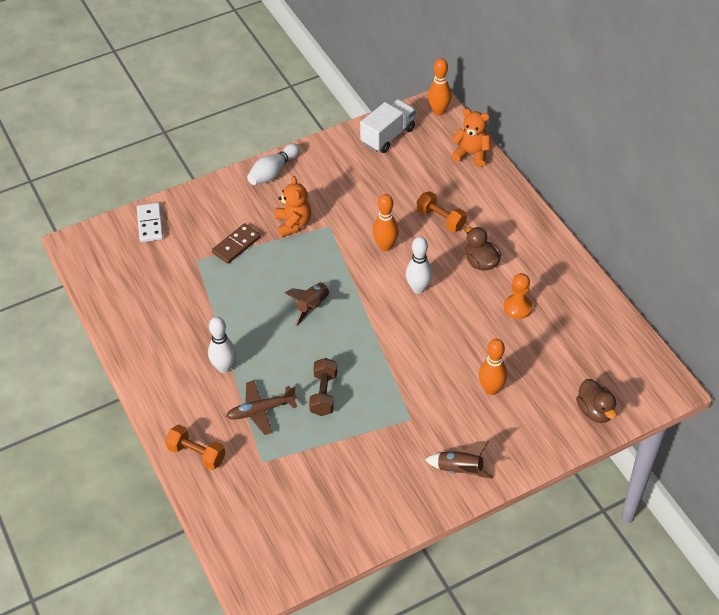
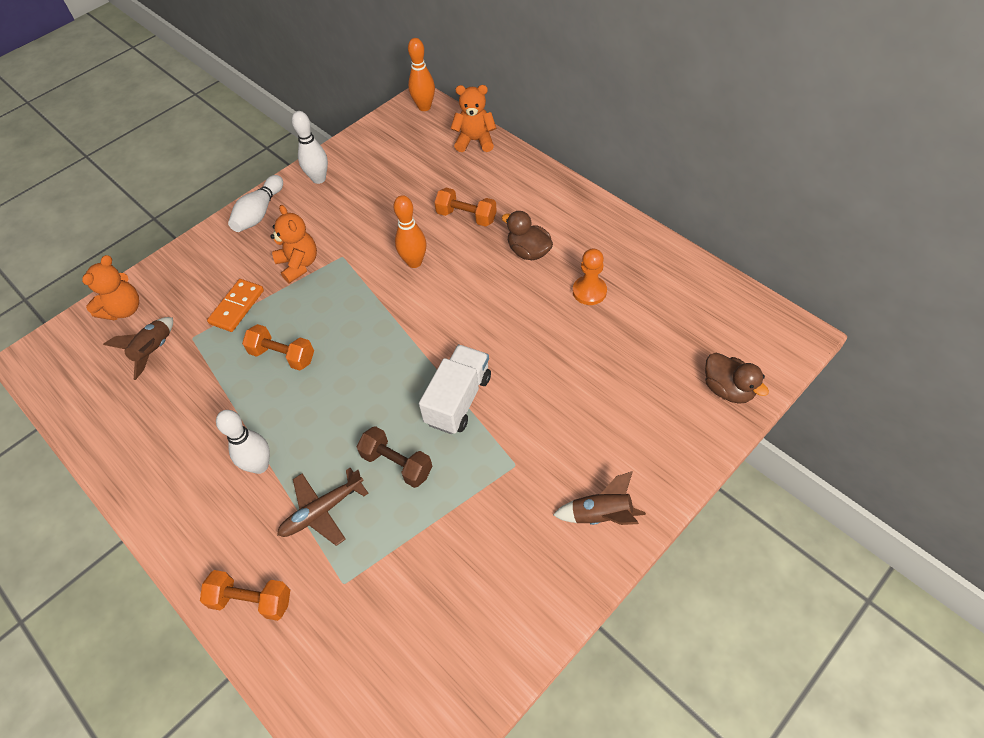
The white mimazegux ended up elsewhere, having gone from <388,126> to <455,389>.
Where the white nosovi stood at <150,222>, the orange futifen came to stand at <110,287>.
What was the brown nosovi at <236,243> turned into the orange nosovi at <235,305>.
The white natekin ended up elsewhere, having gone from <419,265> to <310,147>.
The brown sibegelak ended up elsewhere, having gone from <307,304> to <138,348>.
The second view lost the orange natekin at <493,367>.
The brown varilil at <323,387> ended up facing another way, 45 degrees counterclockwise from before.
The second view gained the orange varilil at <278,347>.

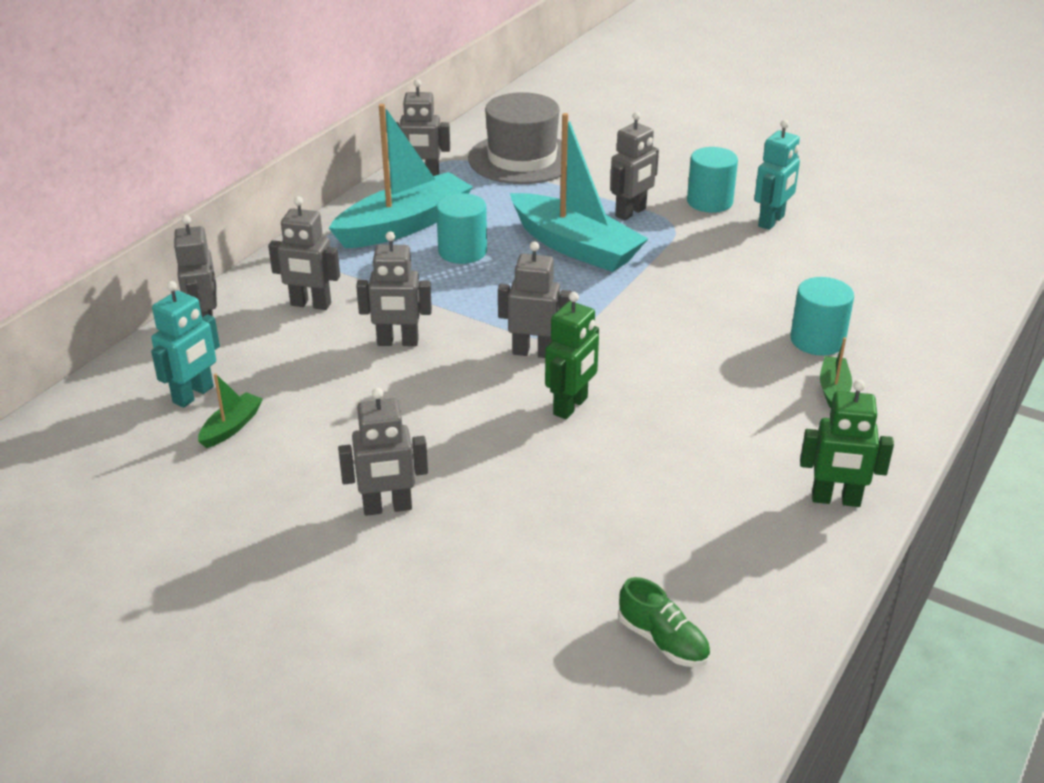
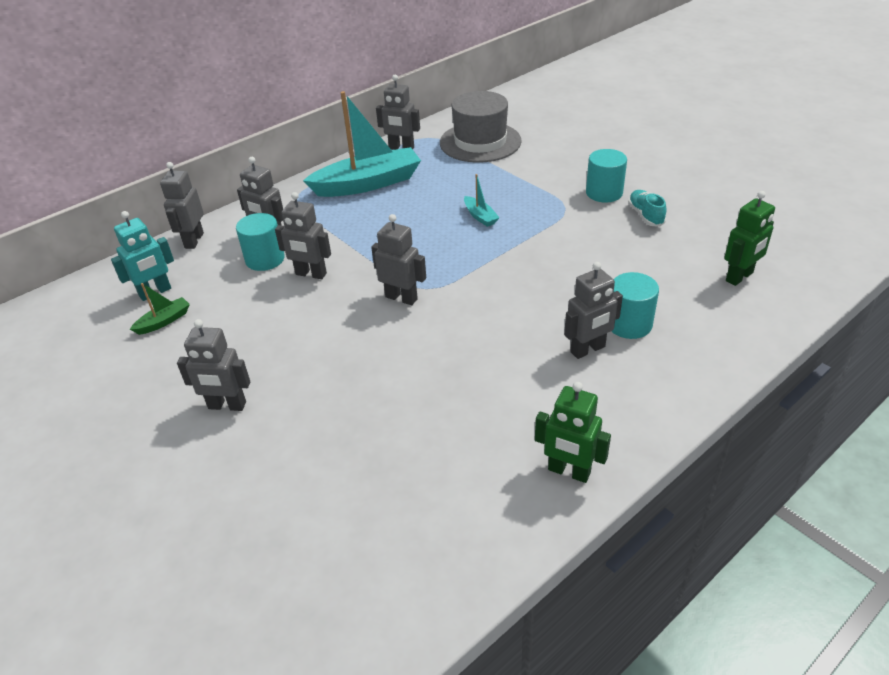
The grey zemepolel ended up elsewhere, having gone from <634,166> to <593,310>.
The size of the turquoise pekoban at <579,192> changed by a factor of 0.43.
Where the turquoise zemepolel stood at <777,175>, the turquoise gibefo came to stand at <647,208>.
The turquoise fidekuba ended up elsewhere, having gone from <461,228> to <260,242>.
The green zemepolel ended up elsewhere, having gone from <572,355> to <749,238>.
The second view lost the green pekoban at <836,372>.
The second view lost the green gibefo at <664,622>.

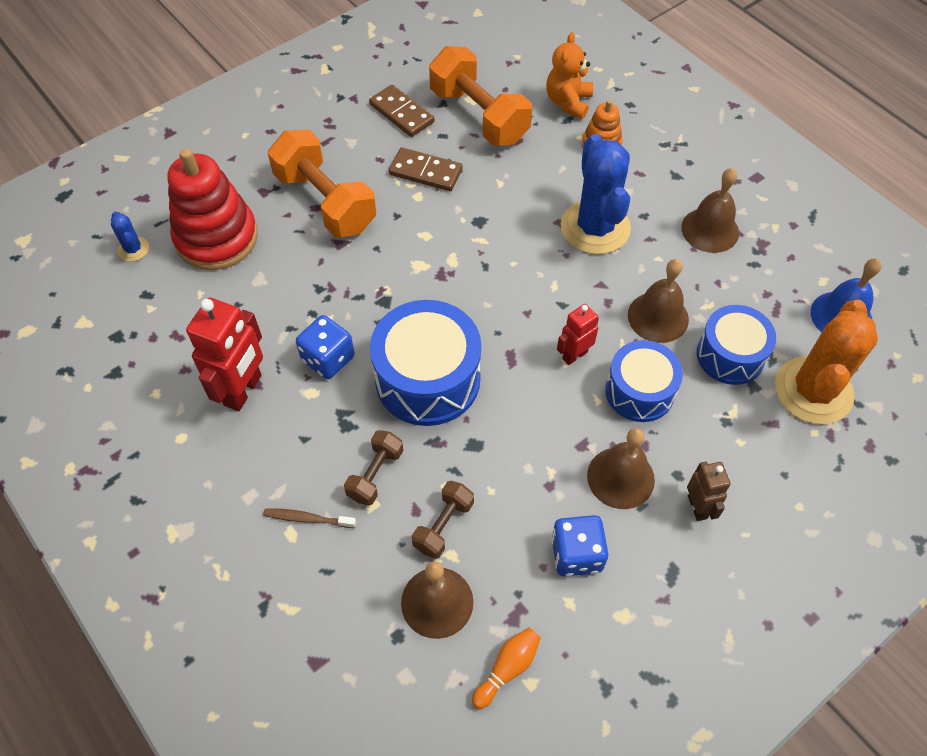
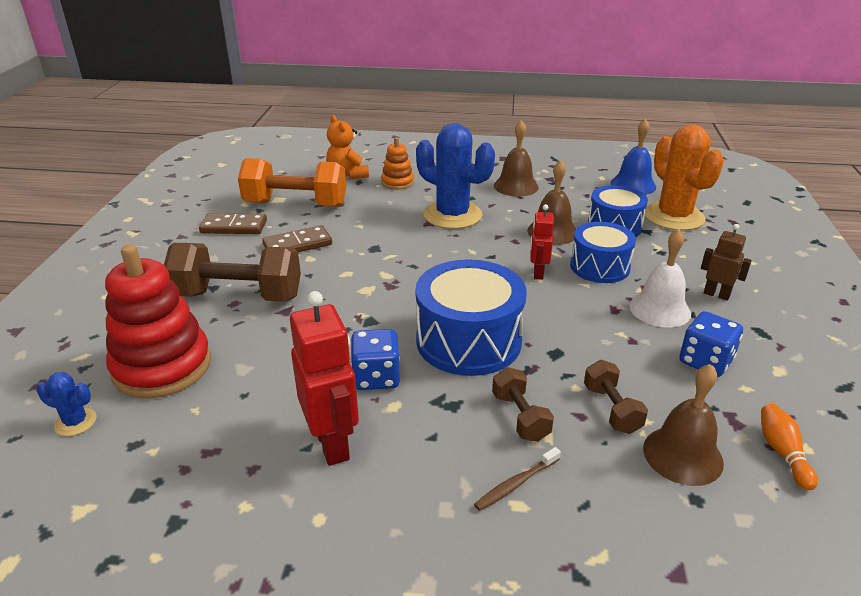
What was the orange varilil at <322,184> turned into the brown varilil at <232,272>.
What was the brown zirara at <621,468> turned into the white zirara at <660,278>.

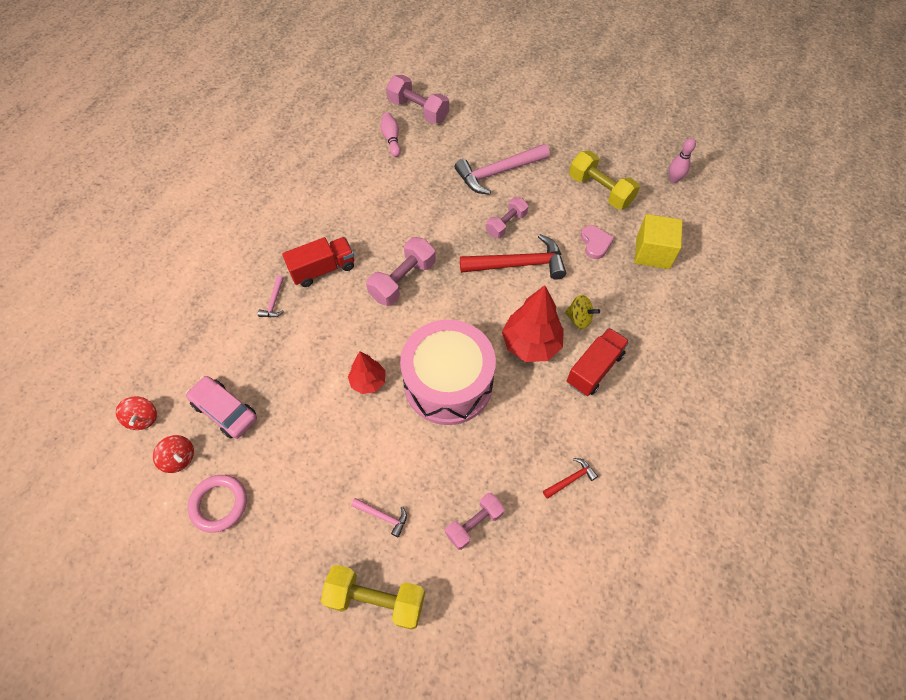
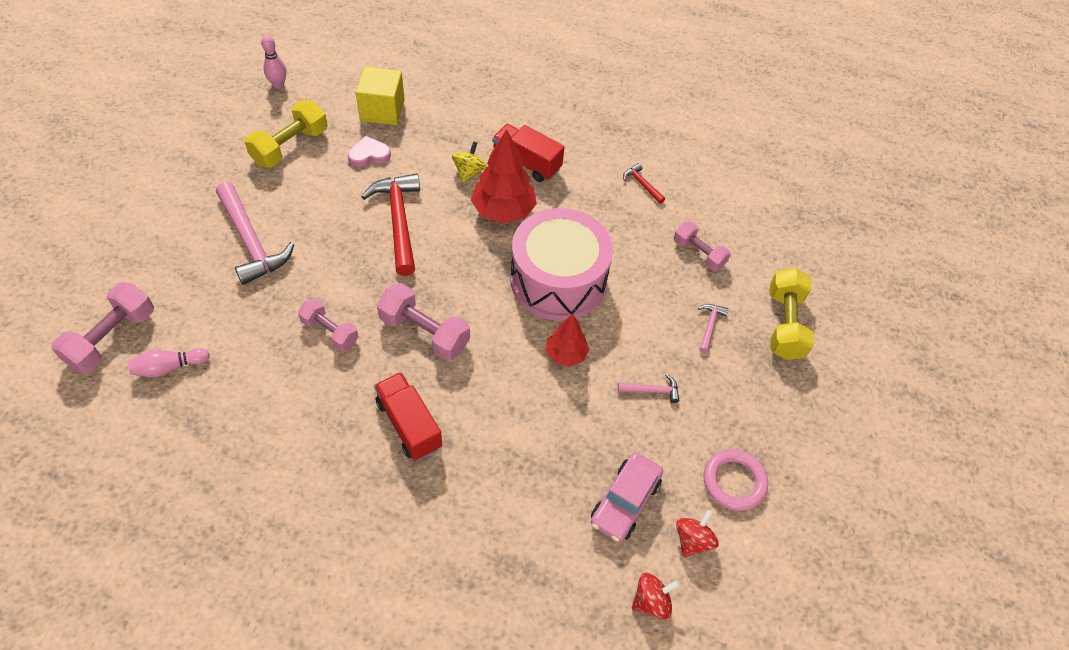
The pink varilil ended up elsewhere, having gone from <507,217> to <328,324>.
The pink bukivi ended up elsewhere, having gone from <271,296> to <648,388>.

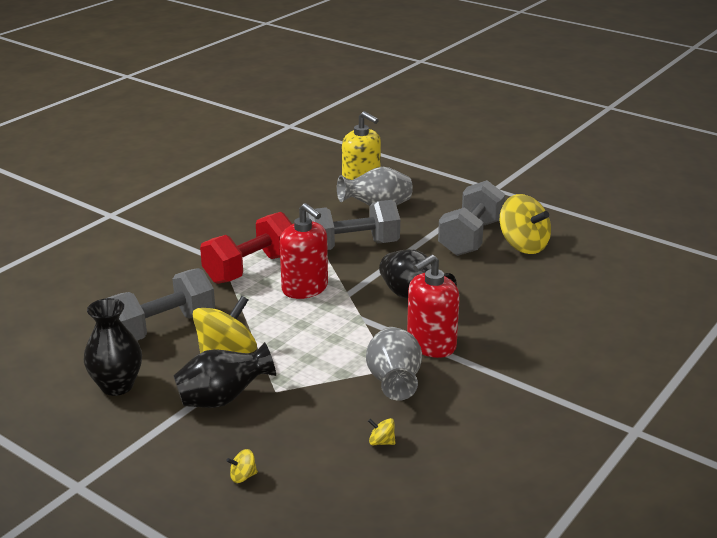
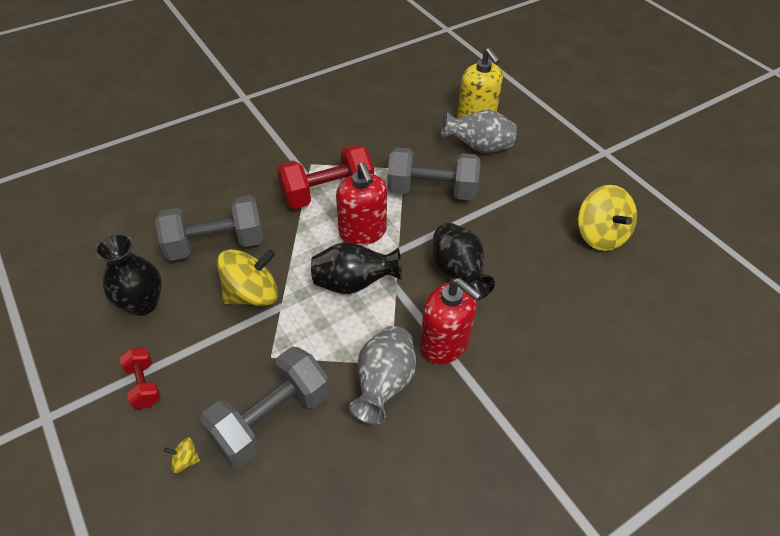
The grey varilil ended up elsewhere, having gone from <472,218> to <265,407>.
The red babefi at <433,306> ended up facing another way, 120 degrees counterclockwise from before.
The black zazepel ended up elsewhere, having gone from <224,375> to <356,268>.
The second view lost the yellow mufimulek at <381,431>.
The second view gained the red varilil at <140,378>.

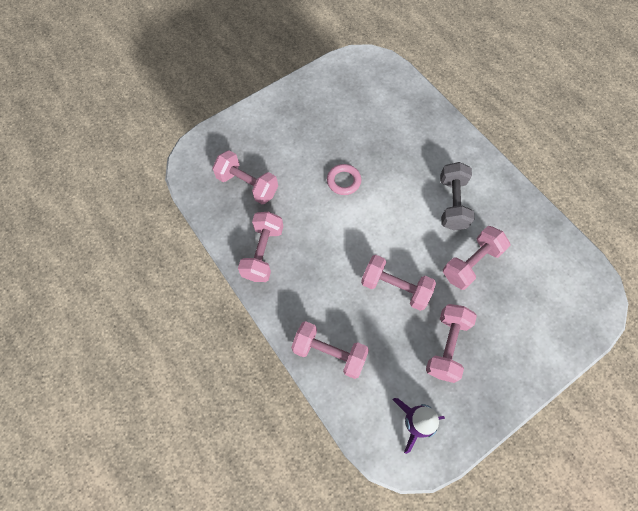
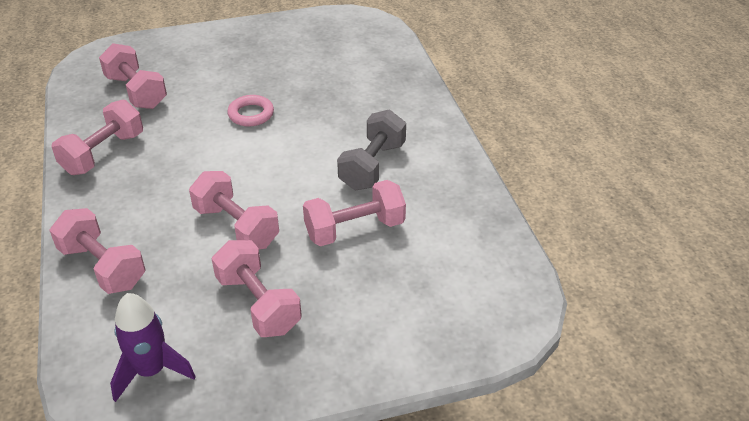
The pink varilil at <451,343> ended up facing another way, 75 degrees counterclockwise from before.

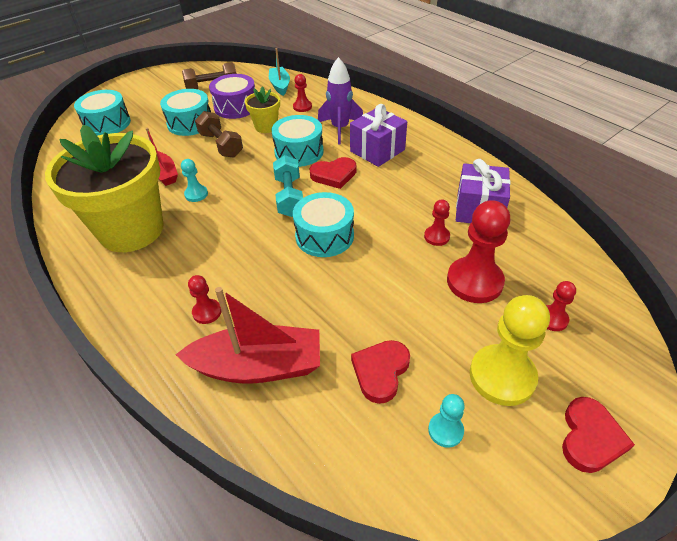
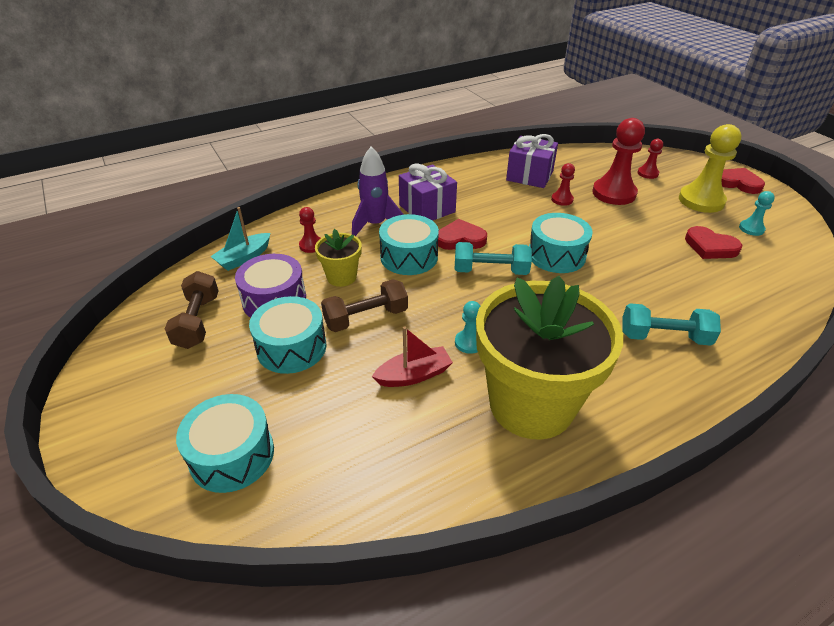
The turquoise pekoban at <279,72> ended up facing another way, 45 degrees counterclockwise from before.
The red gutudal at <333,173> ended up facing another way, 90 degrees counterclockwise from before.
Where the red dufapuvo stood at <205,299>, the turquoise varilil came to stand at <671,324>.
The second view lost the red pekoban at <247,335>.

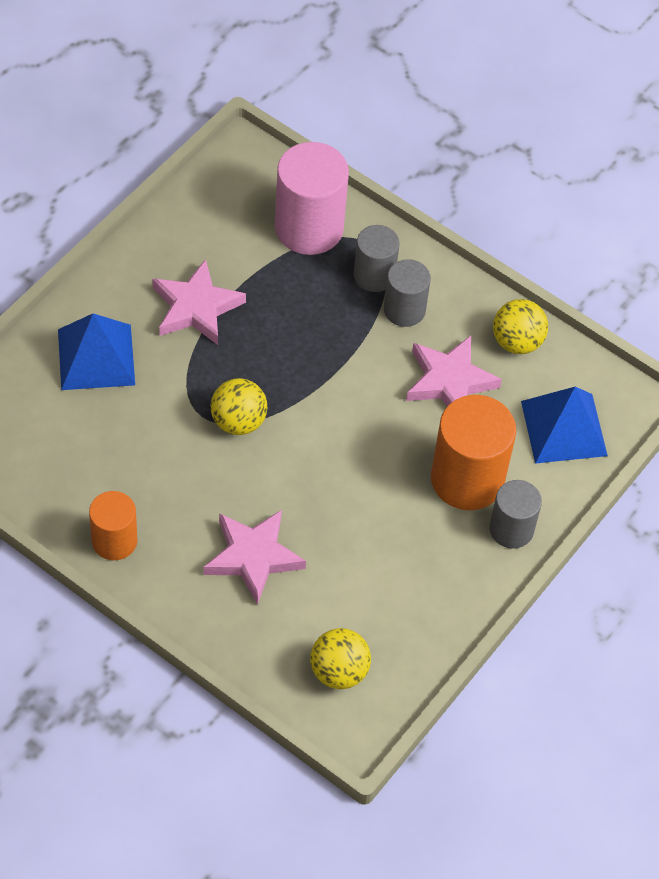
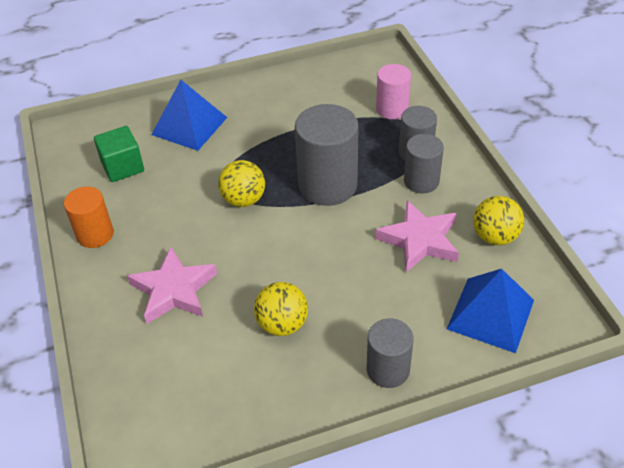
The size of the pink fidekuba at <312,198> changed by a factor of 0.60.
The second view lost the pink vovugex at <199,302>.
The second view lost the orange fidekuba at <473,452>.
The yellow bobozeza ended up elsewhere, having gone from <340,658> to <281,309>.
The second view gained the grey fidekuba at <327,155>.
The second view gained the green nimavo at <119,154>.

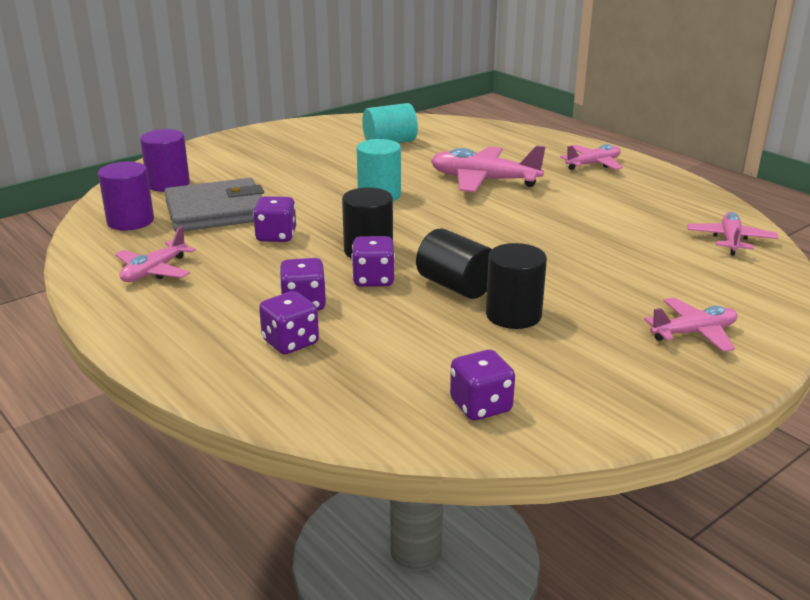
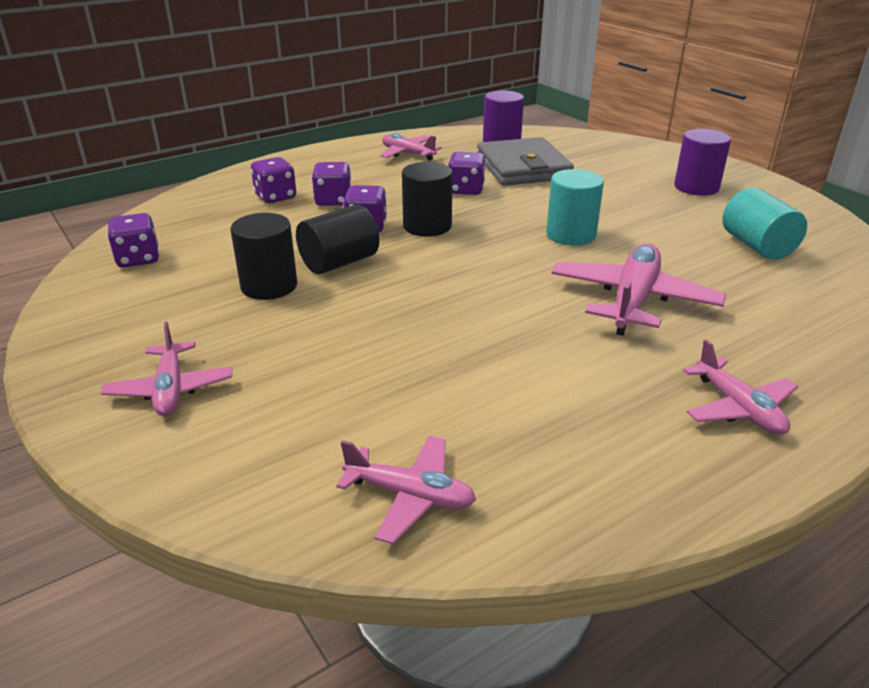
The purple fidekuba ended up elsewhere, having gone from <165,160> to <702,162>.

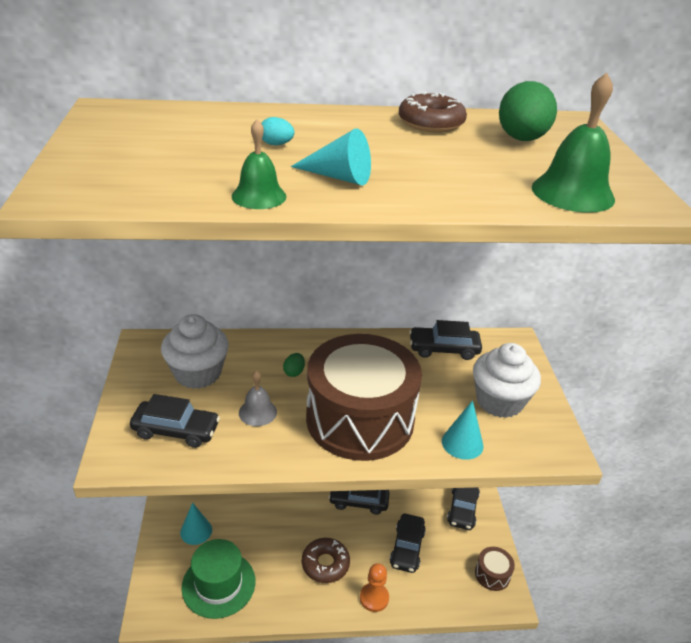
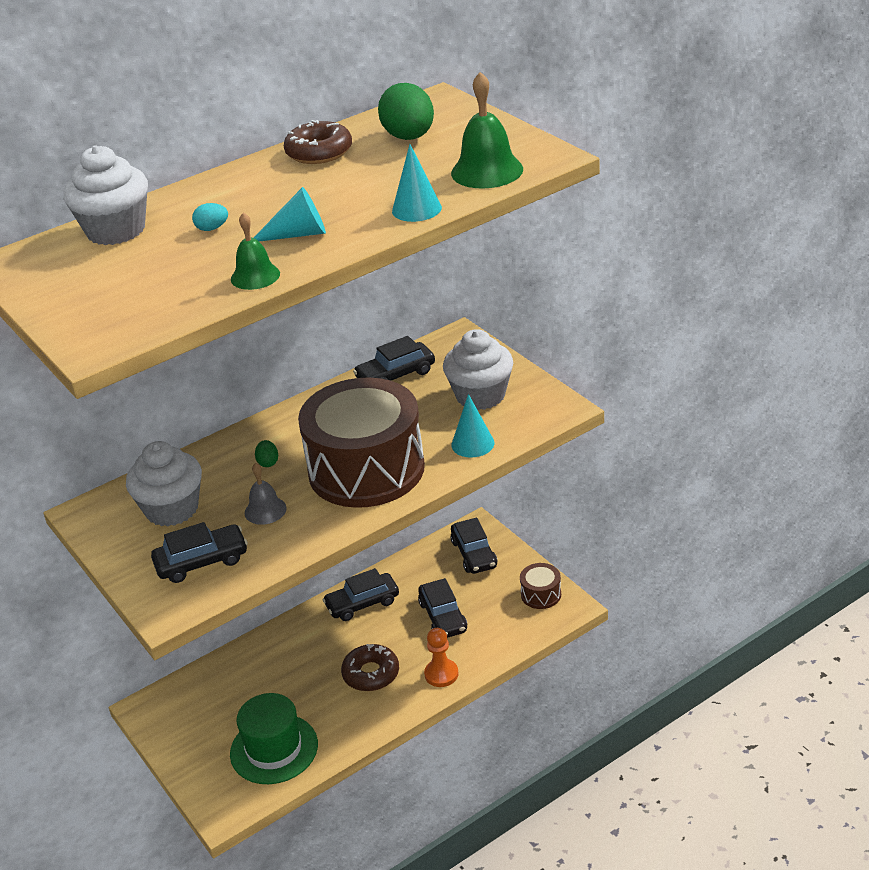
The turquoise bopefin ended up elsewhere, having gone from <196,524> to <417,183>.
The second view gained the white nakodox at <105,195>.

